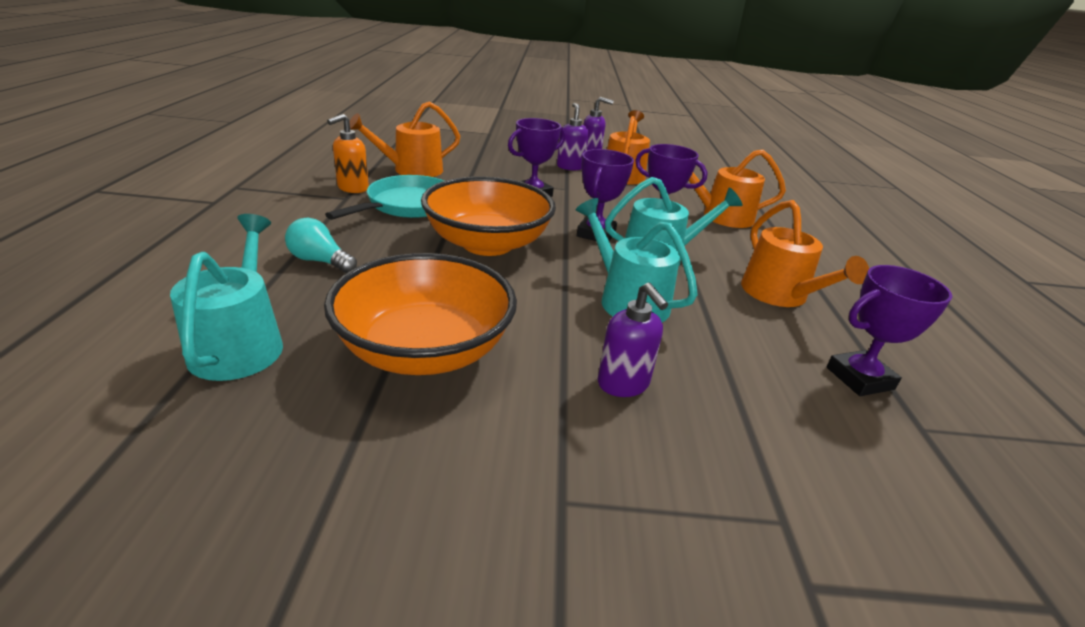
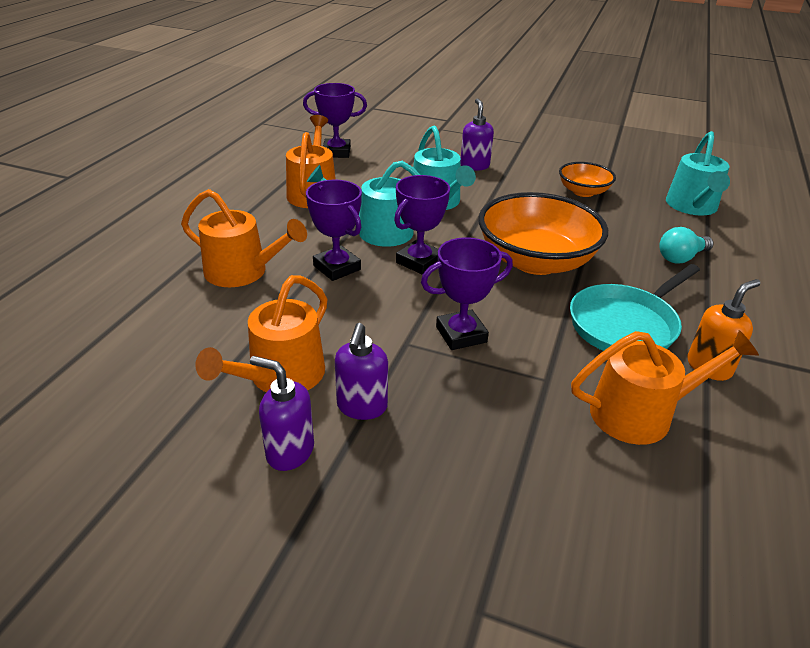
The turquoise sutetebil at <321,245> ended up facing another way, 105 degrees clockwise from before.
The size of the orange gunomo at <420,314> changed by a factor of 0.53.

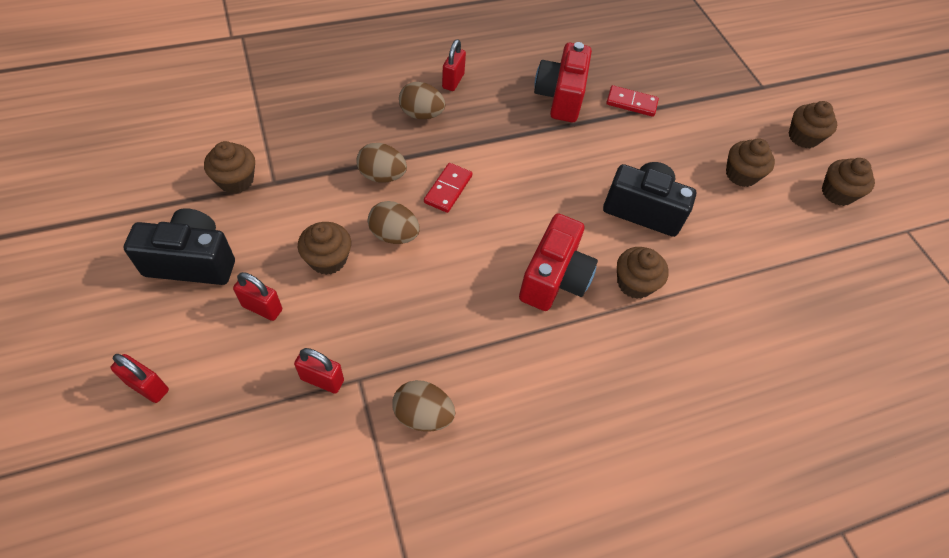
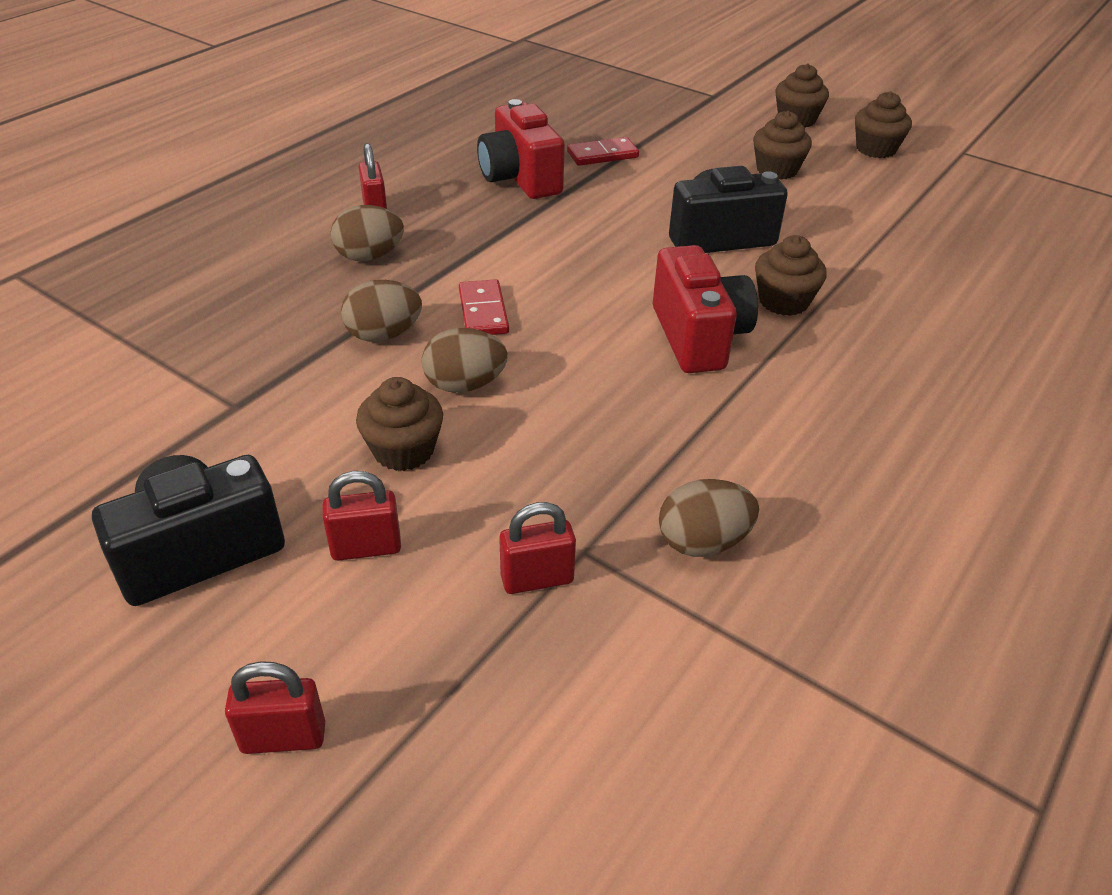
The second view lost the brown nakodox at <229,167>.

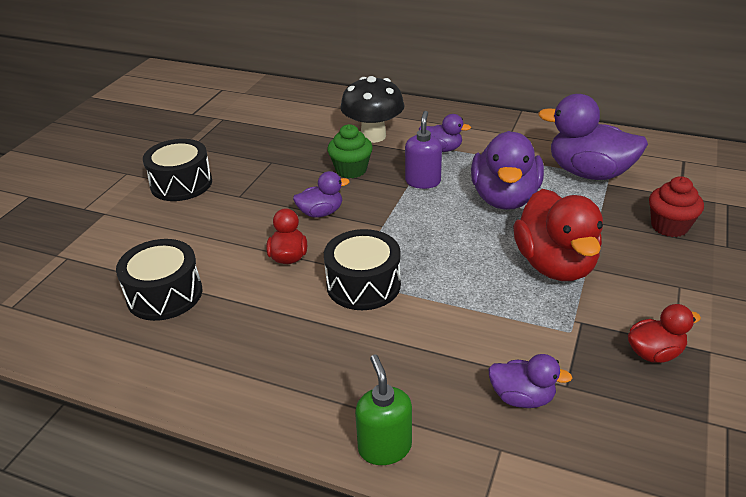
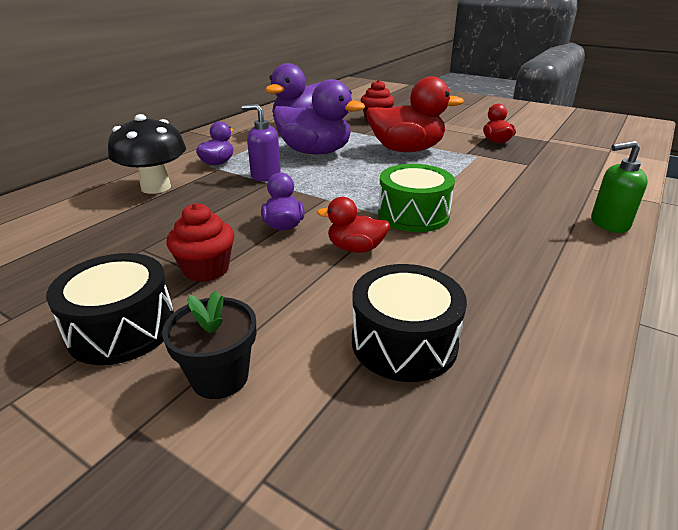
The second view lost the green nakodox at <350,151>.
What was the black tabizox at <362,269> turned into the green tabizox at <416,198>.
The second view lost the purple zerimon at <530,381>.
The second view gained the red nakodox at <200,242>.
The second view gained the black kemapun at <209,344>.

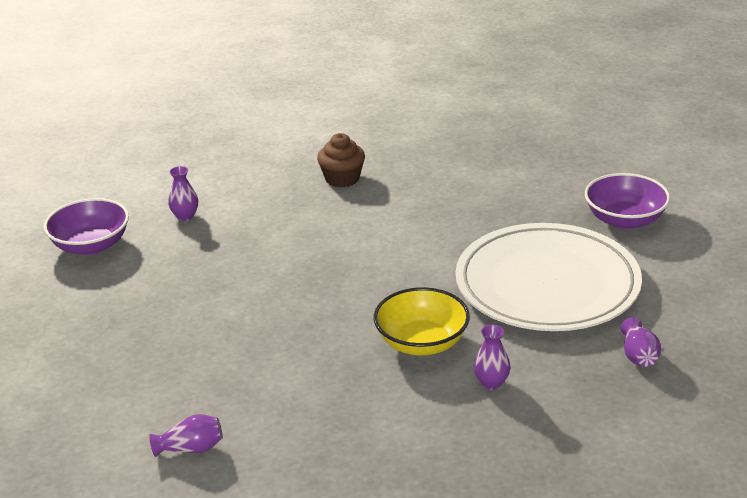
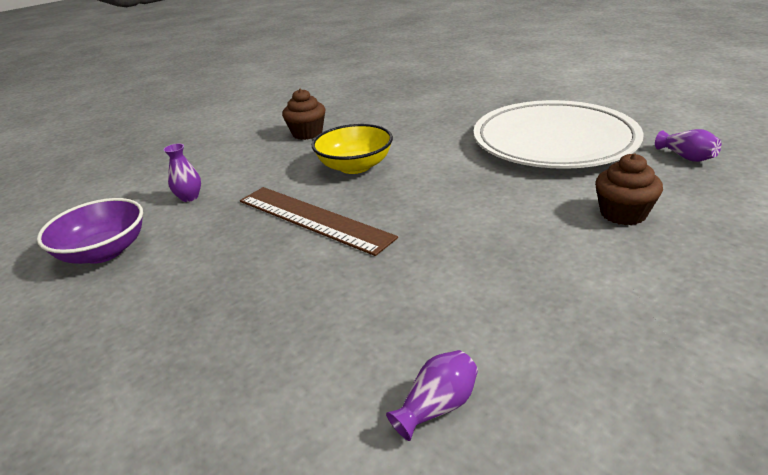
The second view lost the purple gunomo at <627,201>.
The yellow gunomo ended up elsewhere, having gone from <422,321> to <352,149>.
Where the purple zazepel stood at <492,357>, the brown nakodox came to stand at <629,189>.
The second view gained the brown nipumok at <319,221>.

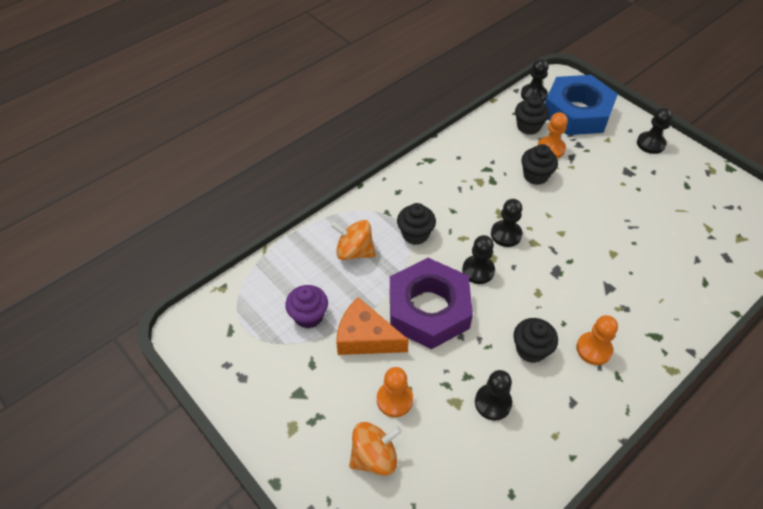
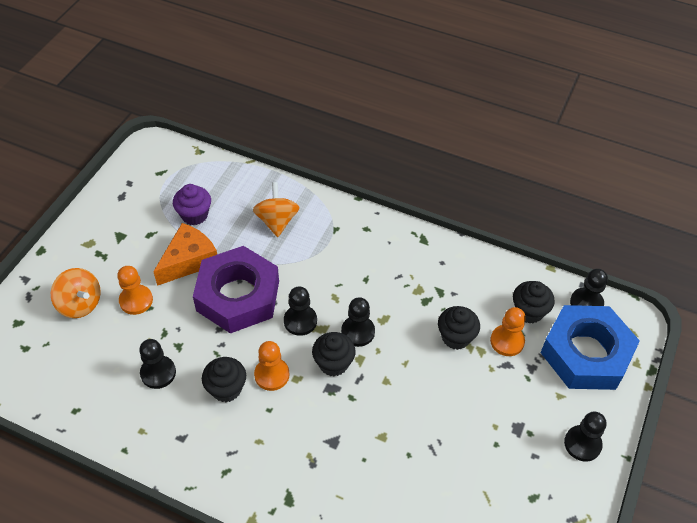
The black nakodox ended up elsewhere, having gone from <416,224> to <334,354>.
The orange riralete at <372,326> ended up facing another way, 45 degrees clockwise from before.
The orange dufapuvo ended up elsewhere, having gone from <597,340> to <271,366>.

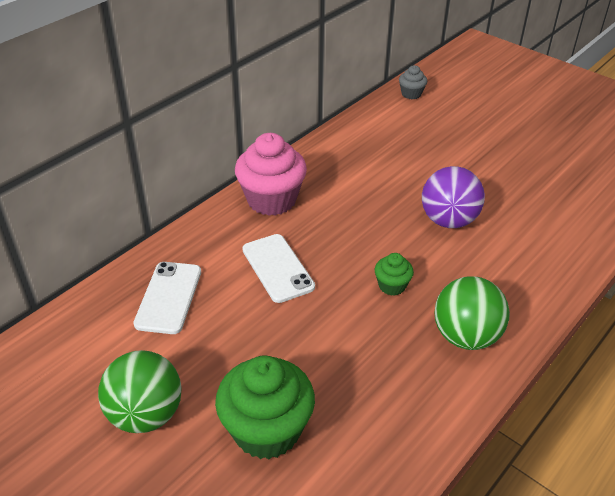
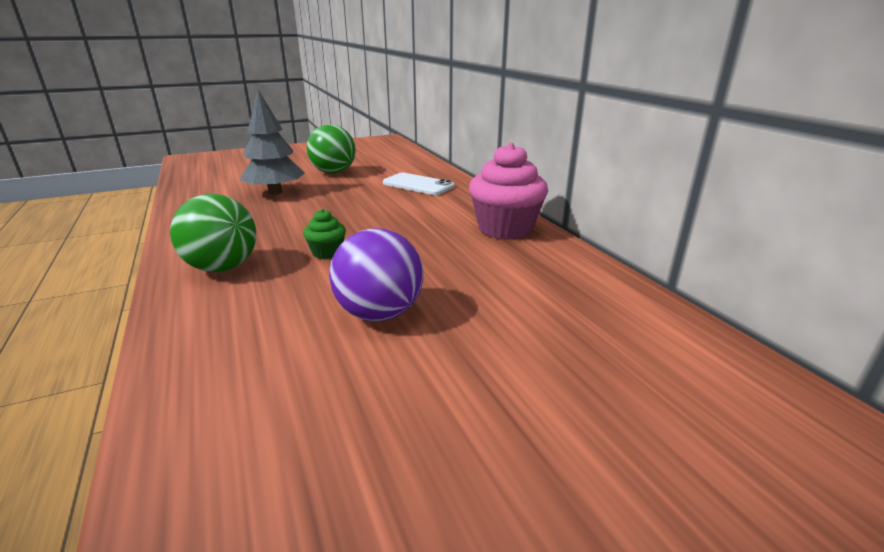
The second view lost the grey nakodox at <413,82>.
The second view lost the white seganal at <278,268>.
Where the green nakodox stood at <265,407>, the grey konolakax came to stand at <272,142>.

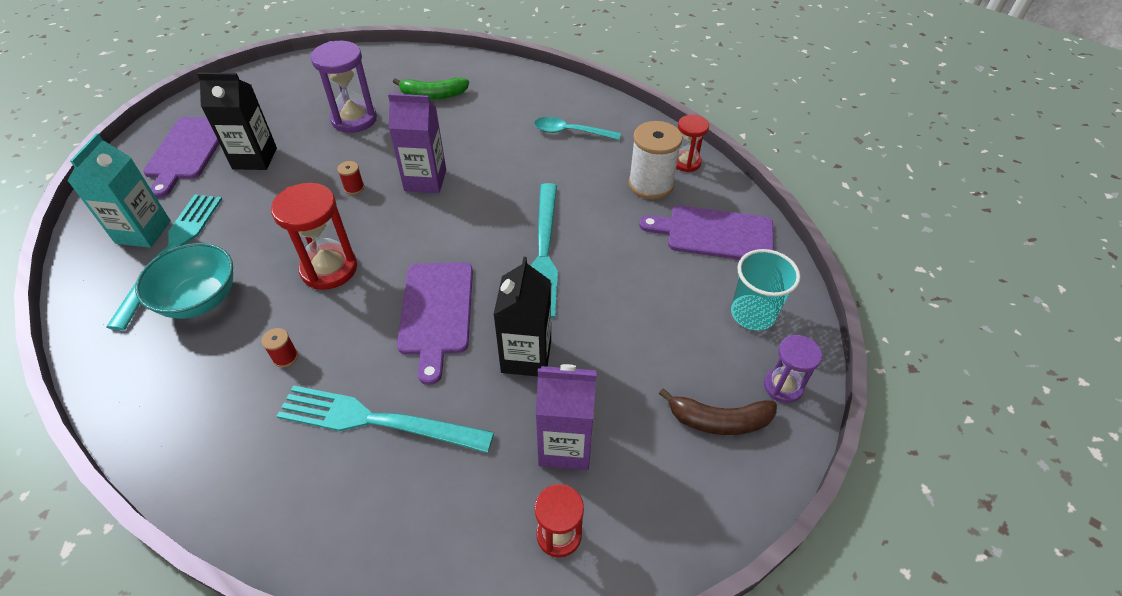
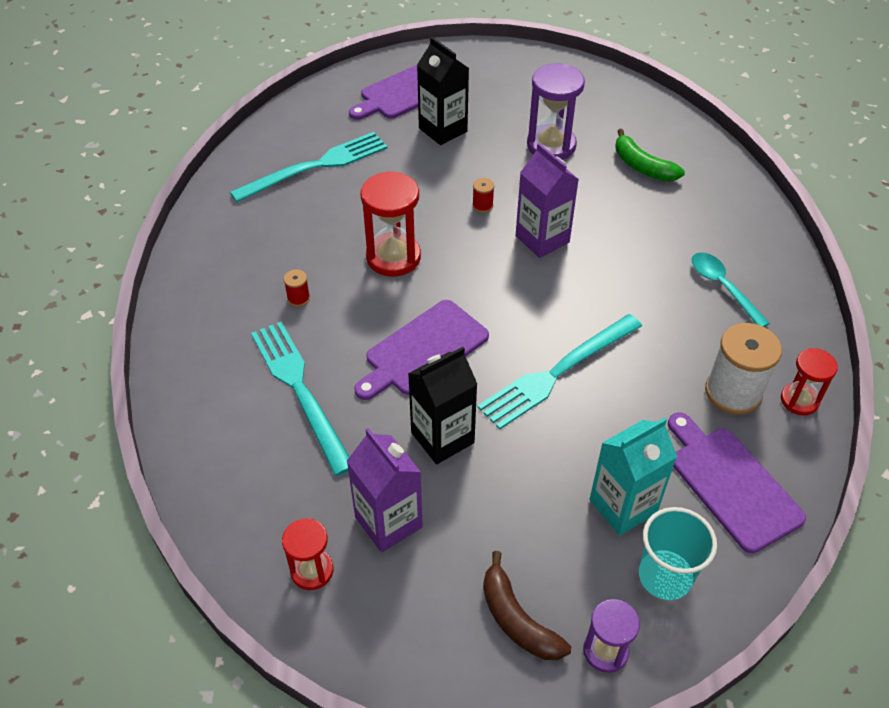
The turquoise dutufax ended up elsewhere, having gone from <119,190> to <633,477>.
The second view lost the turquoise gunomo at <184,281>.

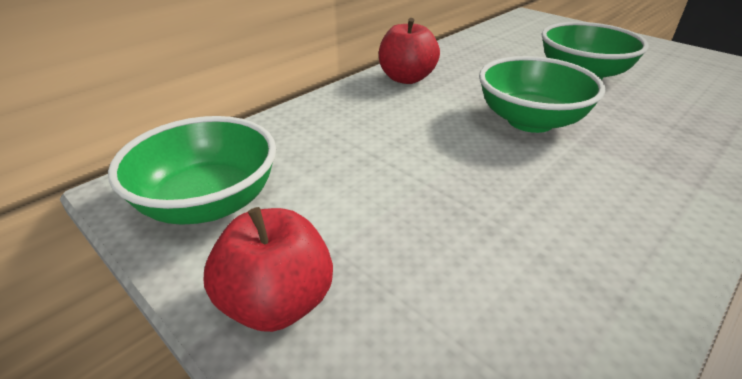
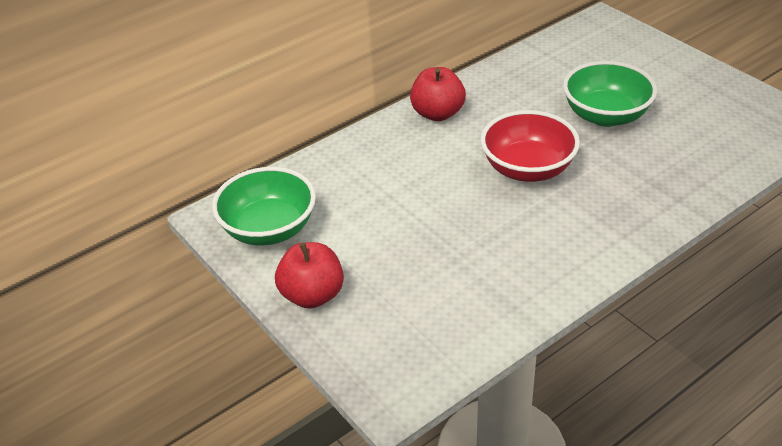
What was the green gunomo at <542,94> turned into the red gunomo at <530,146>.

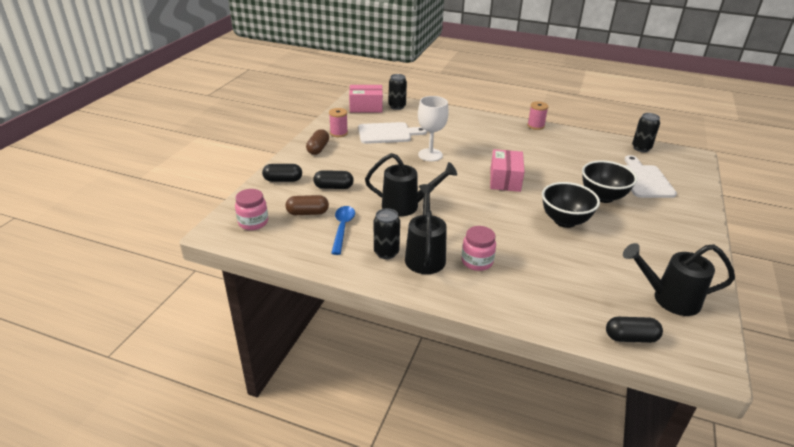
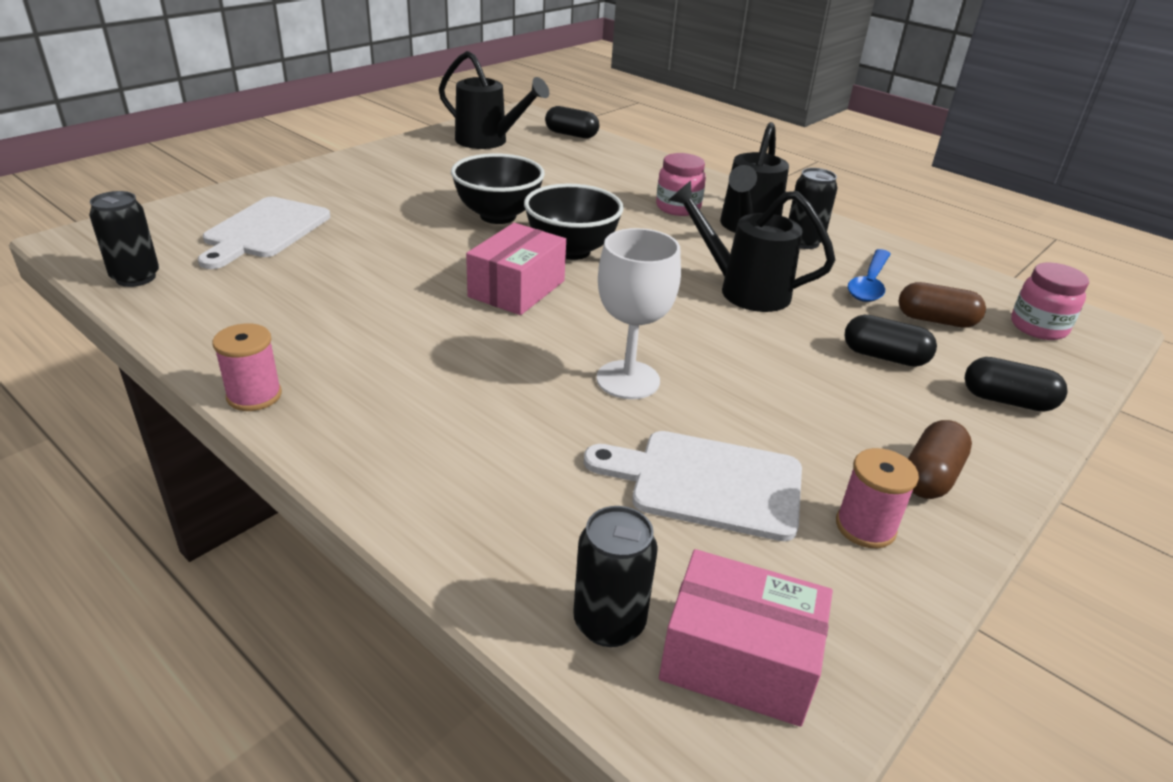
The black gunomo ended up elsewhere, having gone from <609,181> to <574,222>.

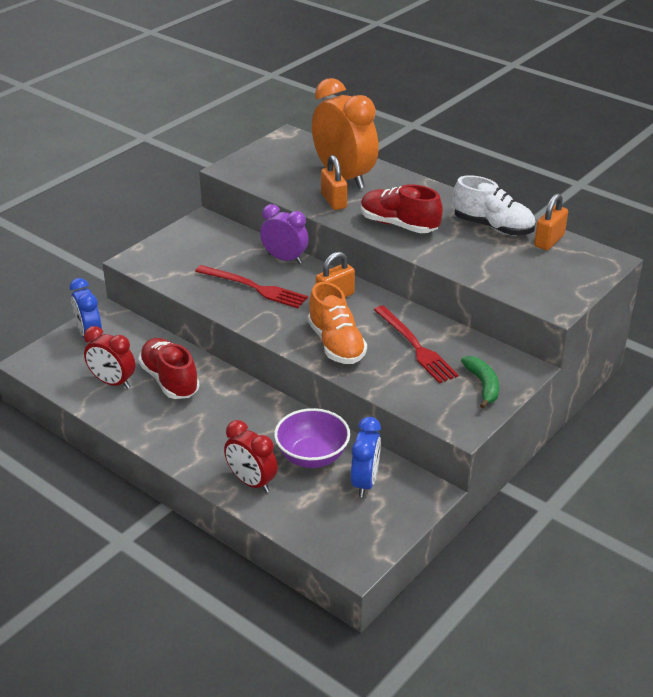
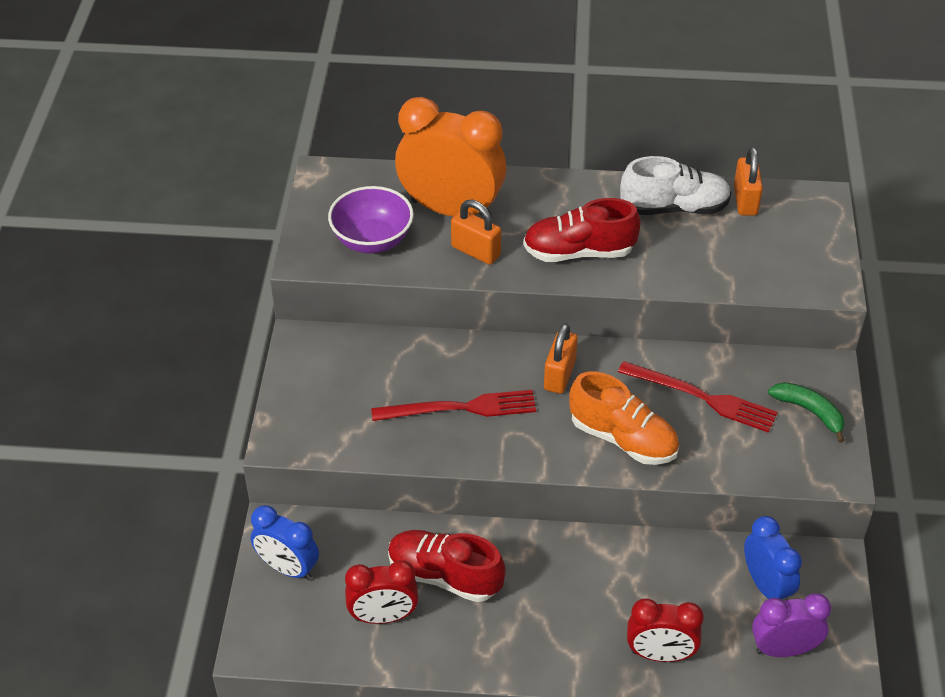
The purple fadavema ended up elsewhere, having gone from <284,234> to <791,625>.
The purple gunomo ended up elsewhere, having gone from <312,438> to <371,220>.

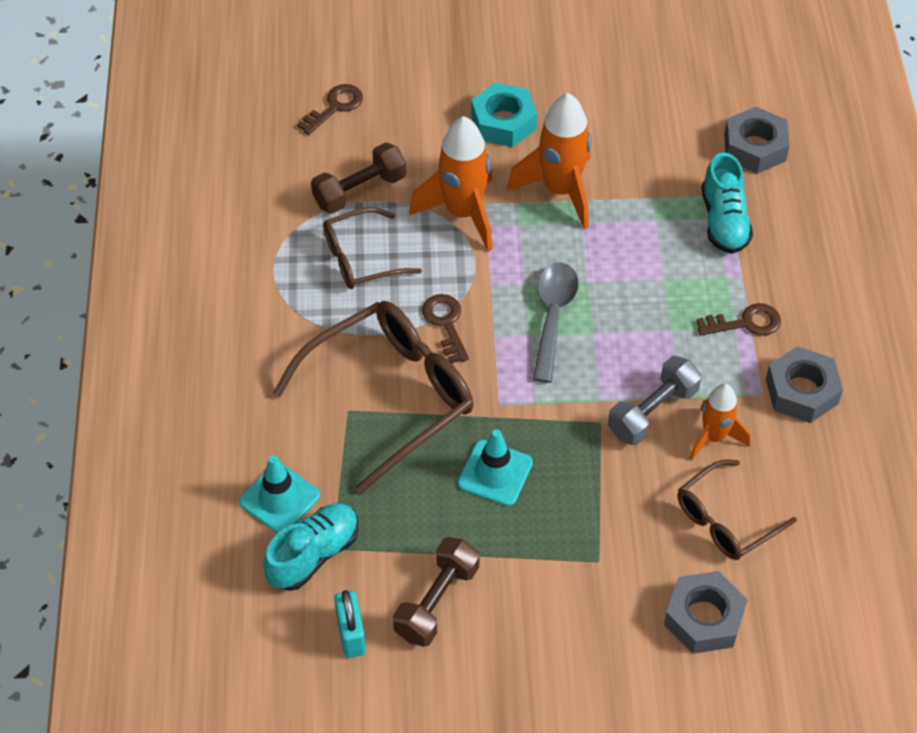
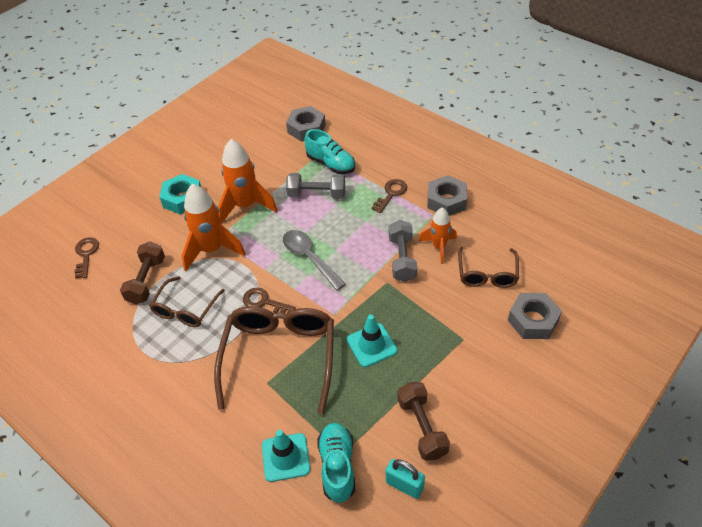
The second view gained the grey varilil at <315,186>.

